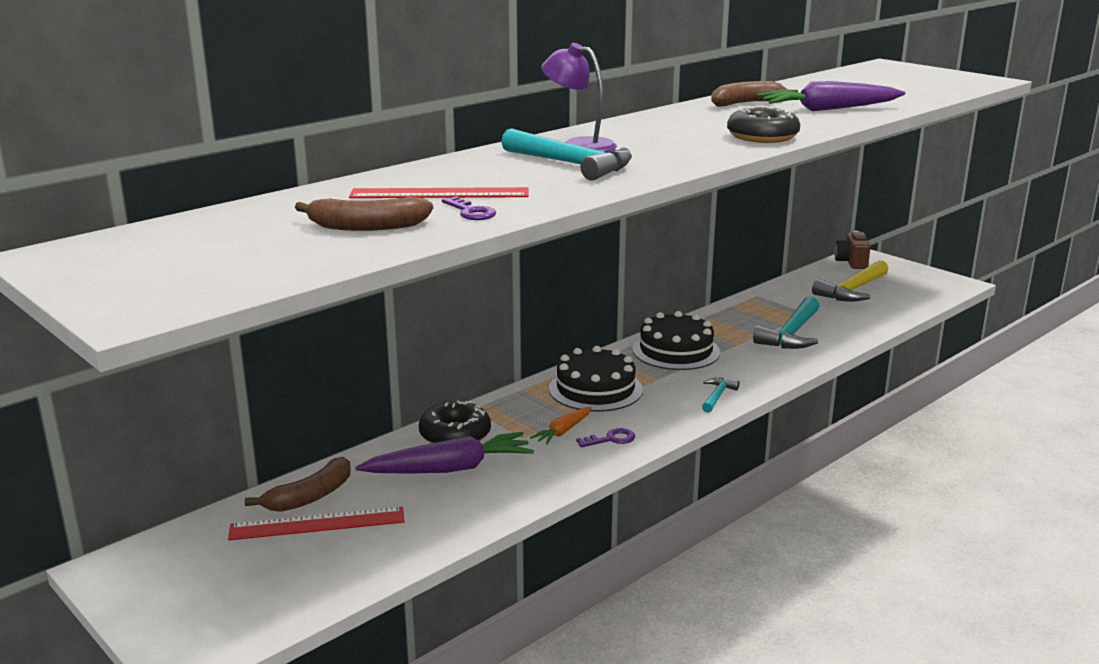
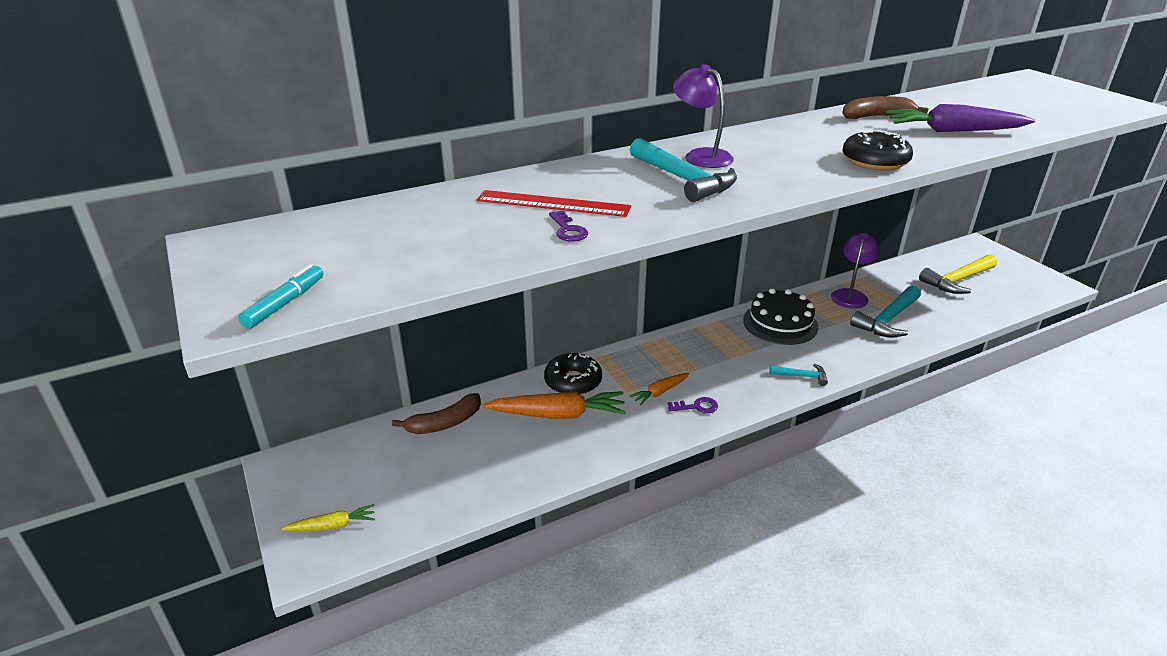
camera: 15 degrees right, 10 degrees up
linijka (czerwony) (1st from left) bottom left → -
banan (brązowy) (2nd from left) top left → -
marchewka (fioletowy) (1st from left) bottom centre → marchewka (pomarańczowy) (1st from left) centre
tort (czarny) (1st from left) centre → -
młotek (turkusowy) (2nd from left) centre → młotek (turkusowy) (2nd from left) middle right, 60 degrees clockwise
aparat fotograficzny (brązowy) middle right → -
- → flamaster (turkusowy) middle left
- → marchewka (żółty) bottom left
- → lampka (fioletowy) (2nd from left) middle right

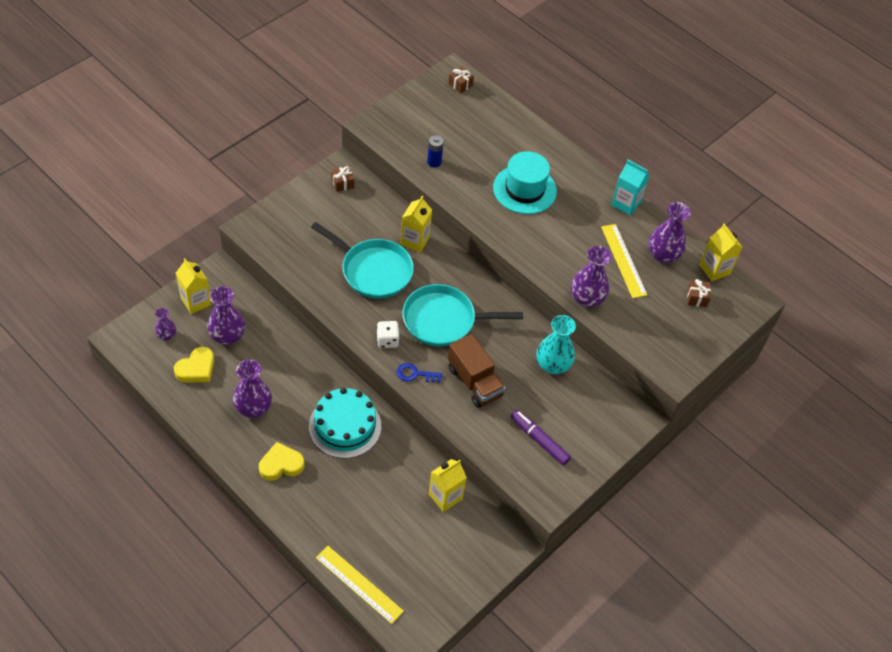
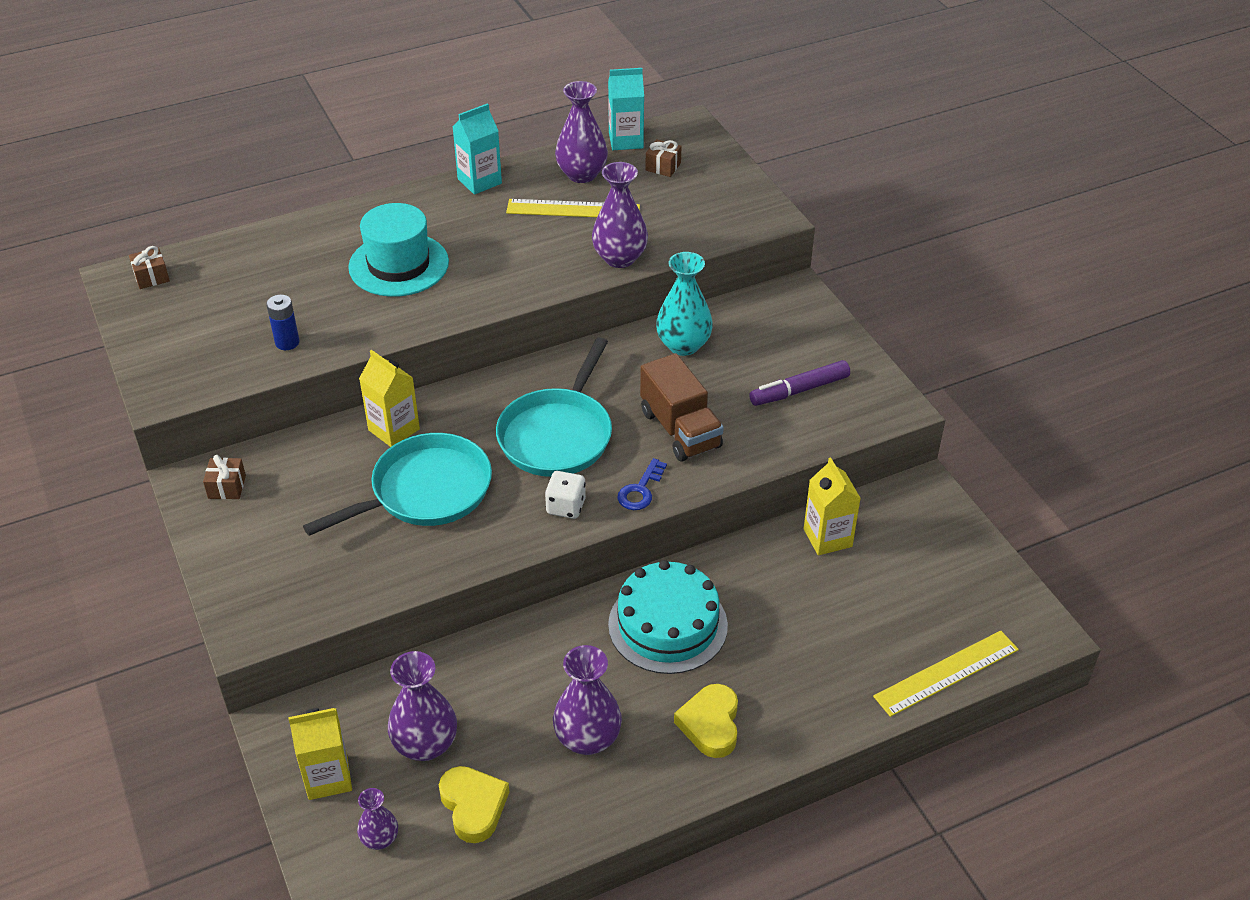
camera: 65 degrees left, 10 degrees down
ciężarówka (brązowy) centre, 75 degrees clockwise
karton mleka (żółty) (4th from left) middle right → karton mleka (turkusowy) (2nd from left) top centre

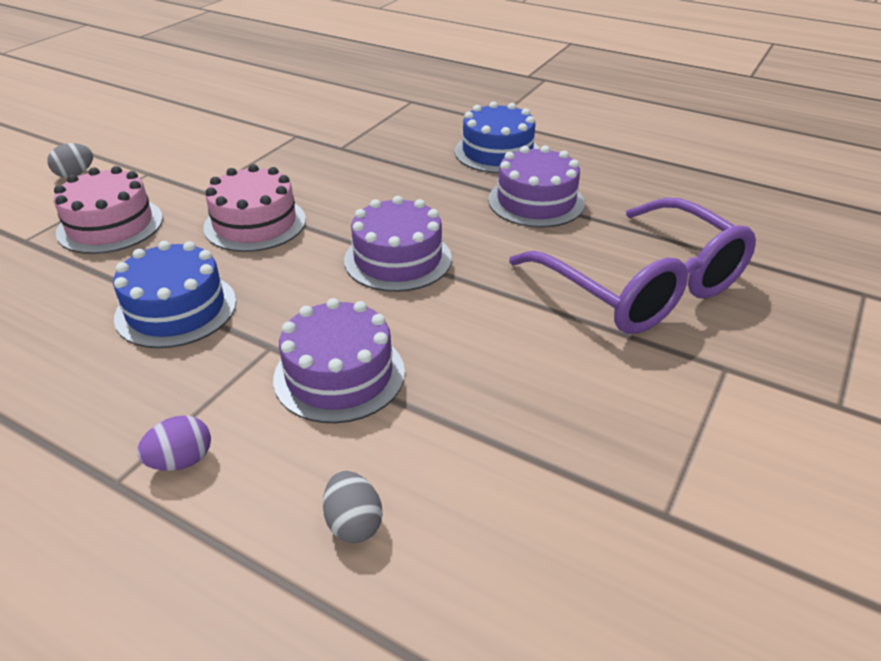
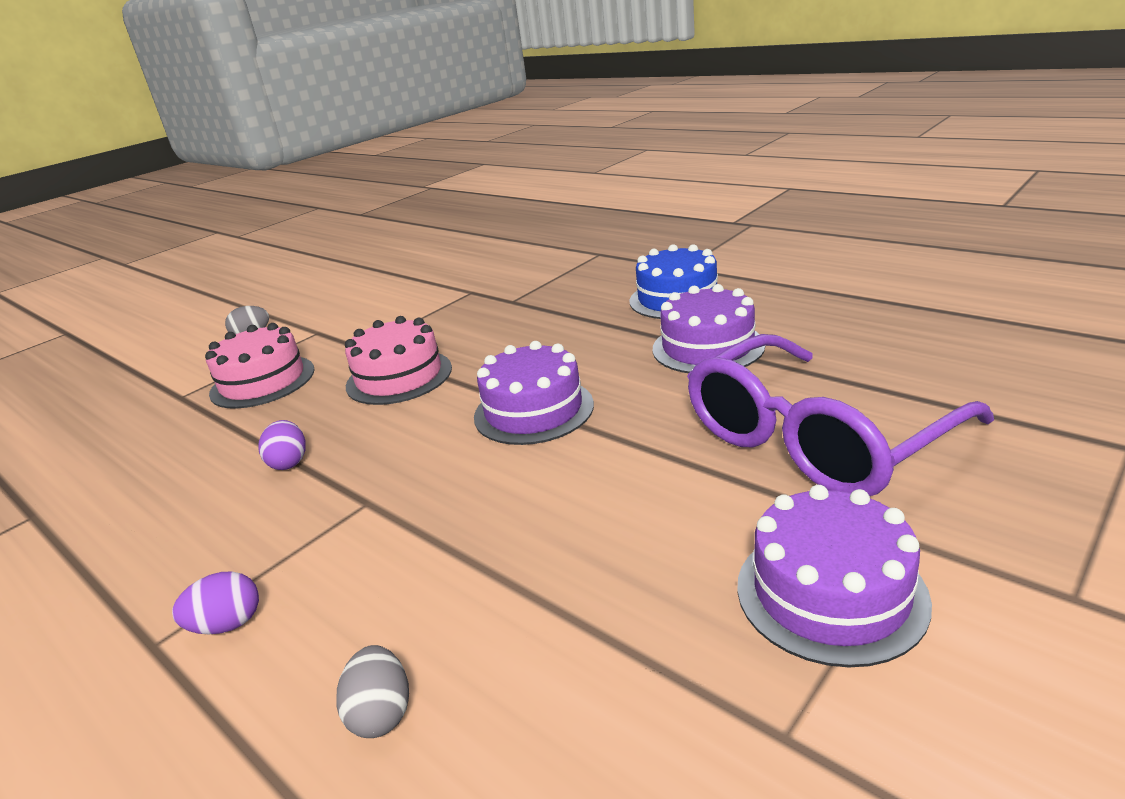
camera: 15 degrees right, 10 degrees down
tort (niebieski) (1st from left) middle left → jajko (fioletowy) (2nd from left) middle left
tort (fioletowy) (1st from left in the first image) centre → tort (fioletowy) (3rd from left) bottom right, move
okulary (fioletowy) middle right, 75 degrees clockwise

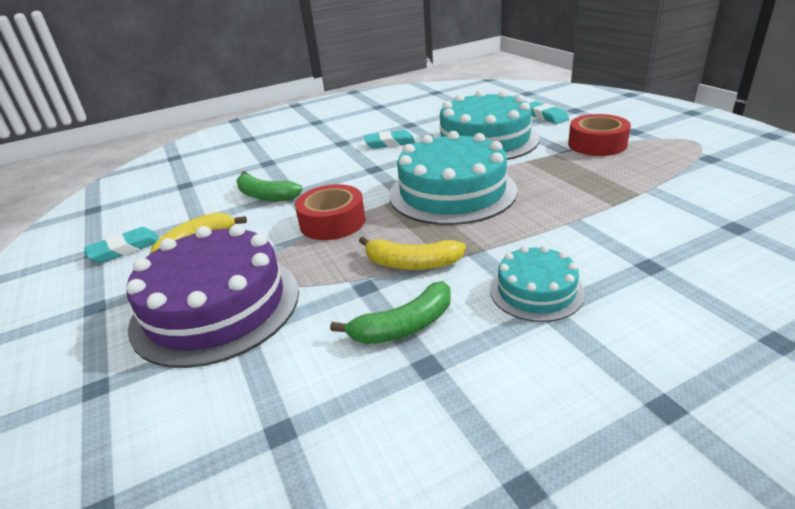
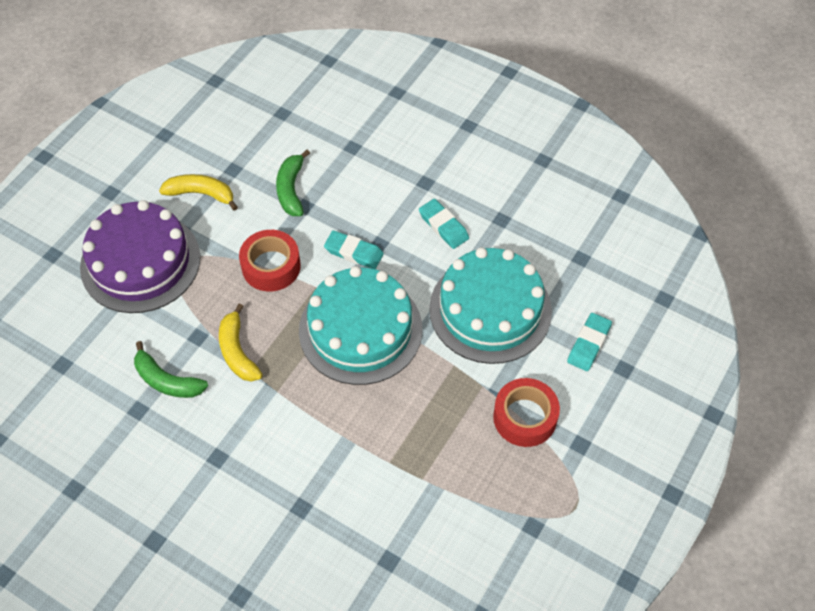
camera: 55 degrees right, 25 degrees up
gumka do mazania (turkusowy) (1st from left) middle left → gumka do mazania (turkusowy) (1st from left) centre, move
tort (turkusowy) (3rd from left) middle right → -

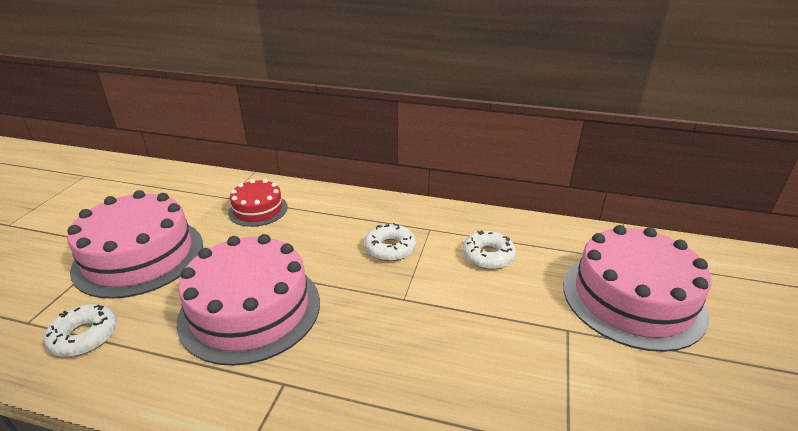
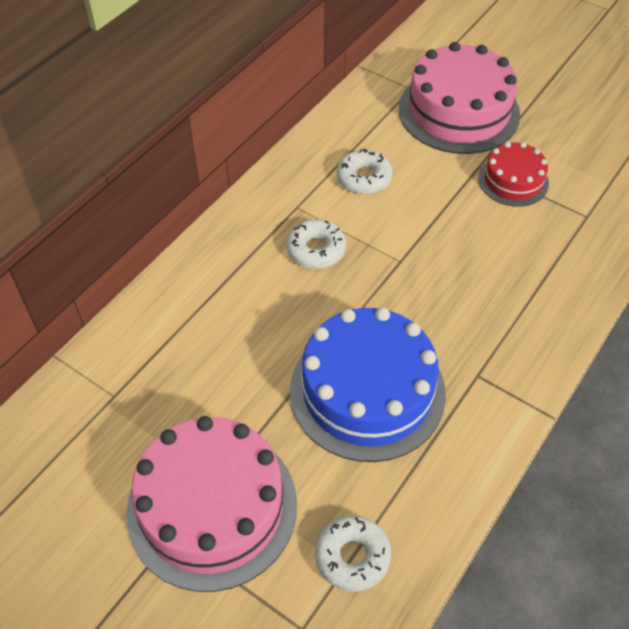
camera: 70 degrees left, 20 degrees up
tort (różowy) (2nd from left) bottom left → tort (niebieski) centre
tort (czerwony) middle left → tort (czerwony) top right, move

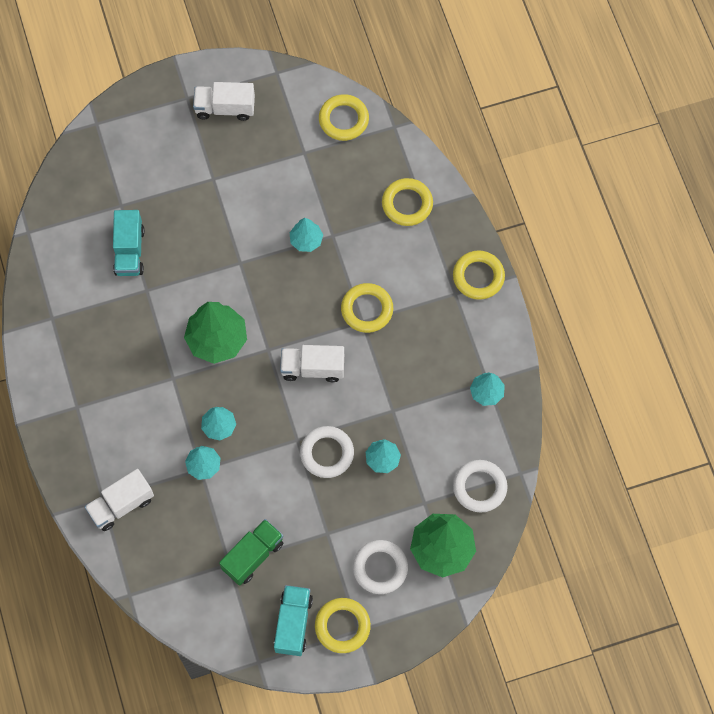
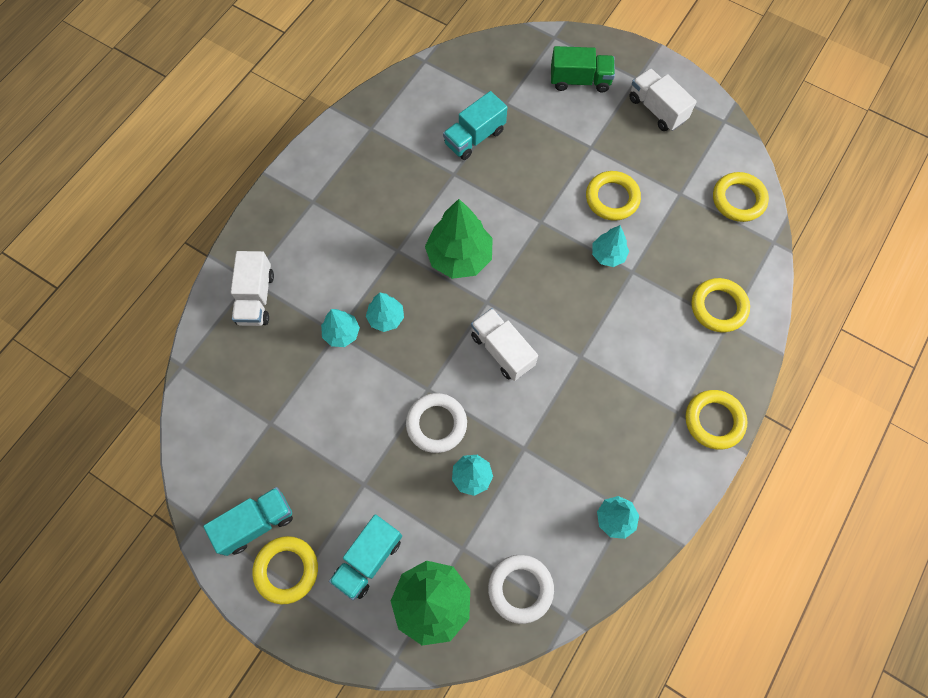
camera: 50 degrees right, 0 degrees up
ciężarówka (biały) (1st from left) bottom left → ciężarówka (biały) (1st from left) middle left, 105 degrees counterclockwise
ciężarówka (zielony) bottom centre → ciężarówka (zielony) top centre, move
pierścień (żółty) (3rd from left in the first image) centre → pierścień (żółty) (2nd from left) top centre, move
pierścień (biały) (2nd from left) bottom centre → ciężarówka (turkusowy) (2nd from left) bottom centre

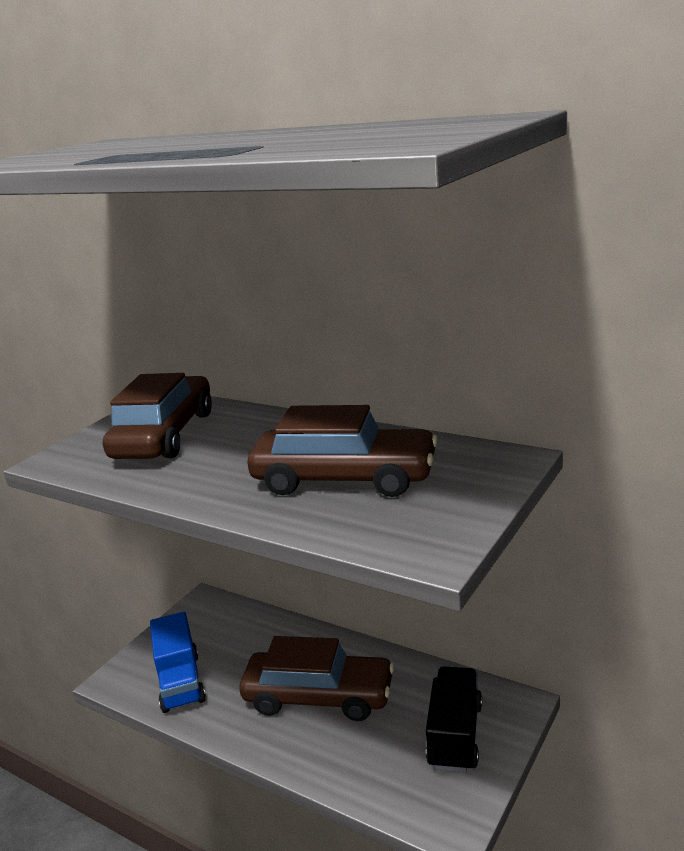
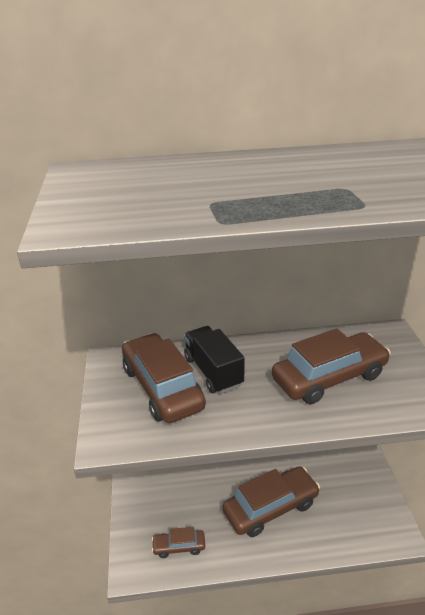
camera: 40 degrees left, 10 degrees up
ciężarówka (niebieski) bottom left → samochód (brązowy) (2nd from left) bottom centre
ciężarówka (czarny) bottom centre → ciężarówka (czarny) centre, move

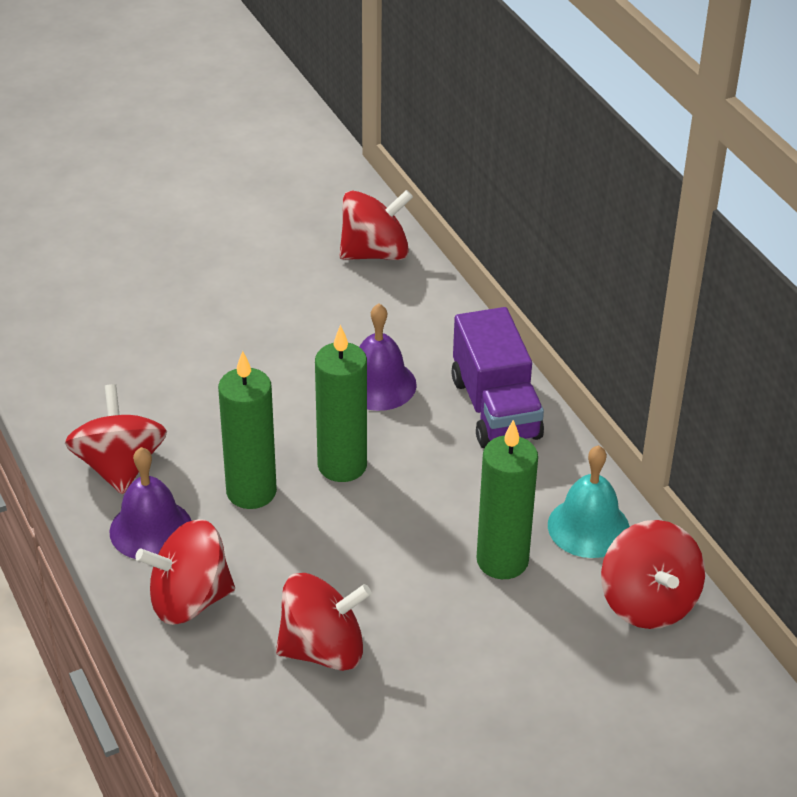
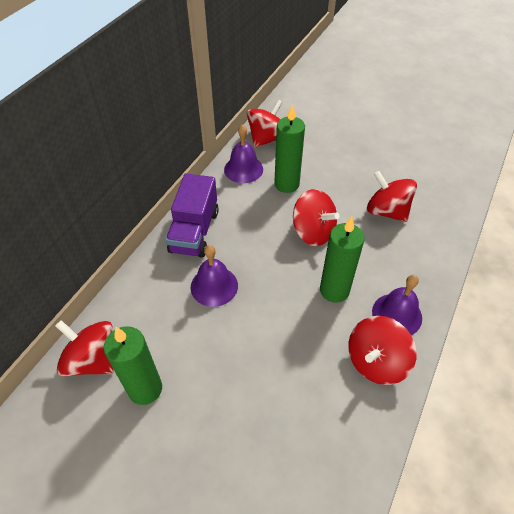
camera: 125 degrees left, 10 degrees up
bączek (czerwony) (2nd from left in the first image) bottom left → bączek (czerwony) (3rd from left) centre, move
świeca (zielony) (2nd from left in the first image) centre → świeca (zielony) (1st from left) bottom left, move
ciężarówka (fioletowy) centre, 150 degrees clockwise
dzwonek (turkusowy) middle right → dzwonek (fioletowy) (2nd from left) top centre

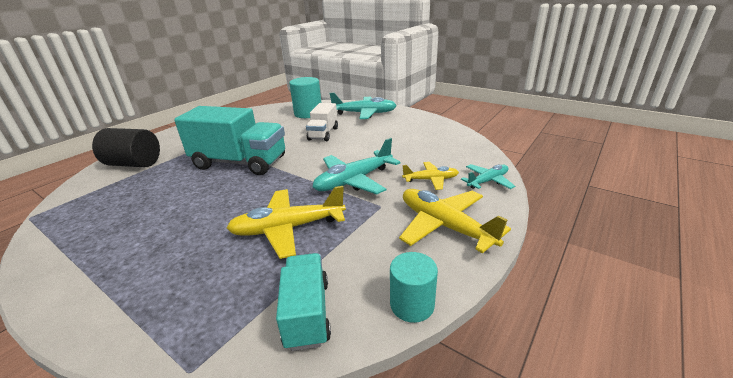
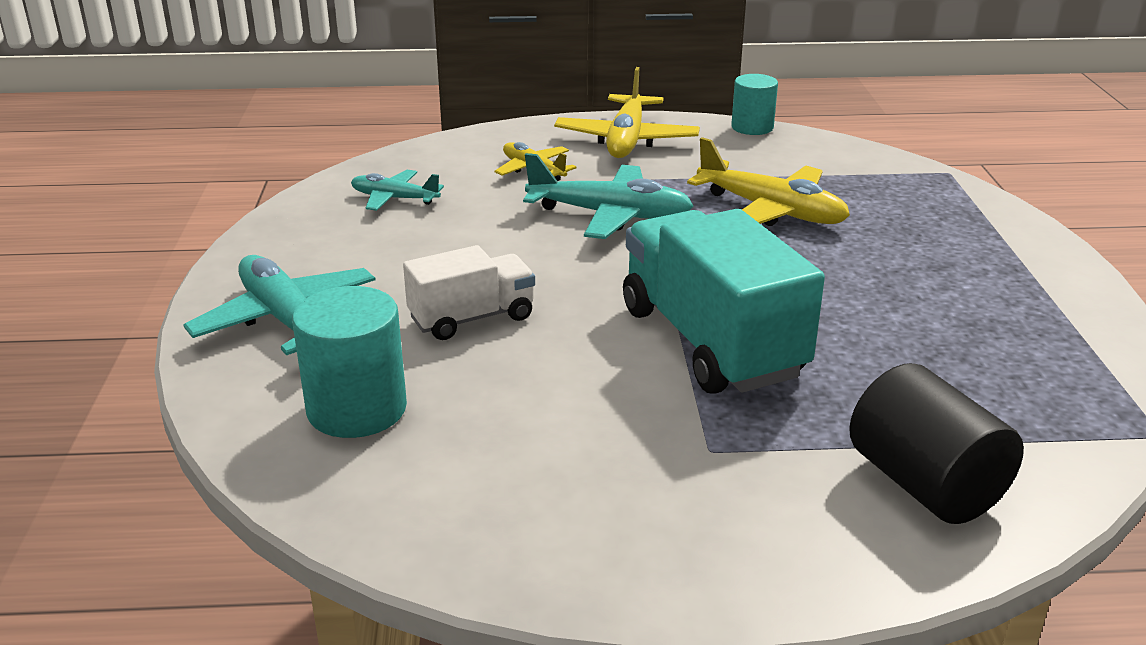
camera: 130 degrees left, 0 degrees up
ciężarówka (turkusowy) (2nd from left) bottom centre → -
samolot (turkusowy) (3rd from left in the first image) centre → samolot (turkusowy) (2nd from left) top centre, move

